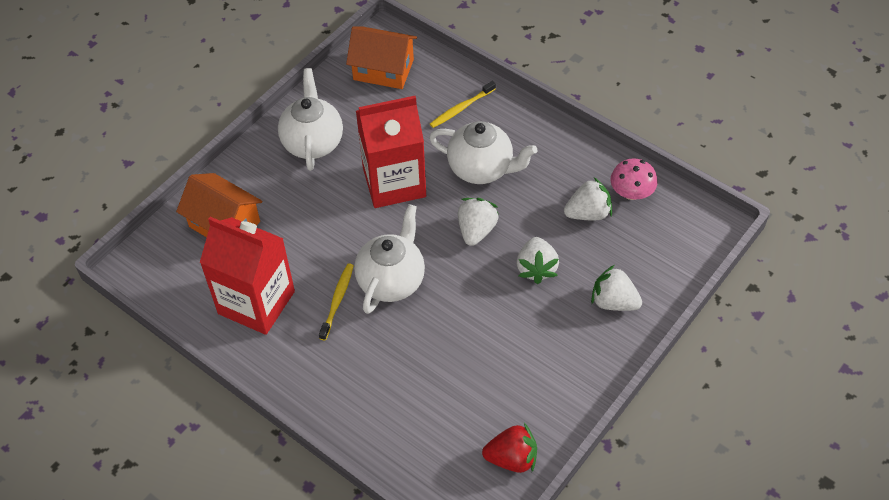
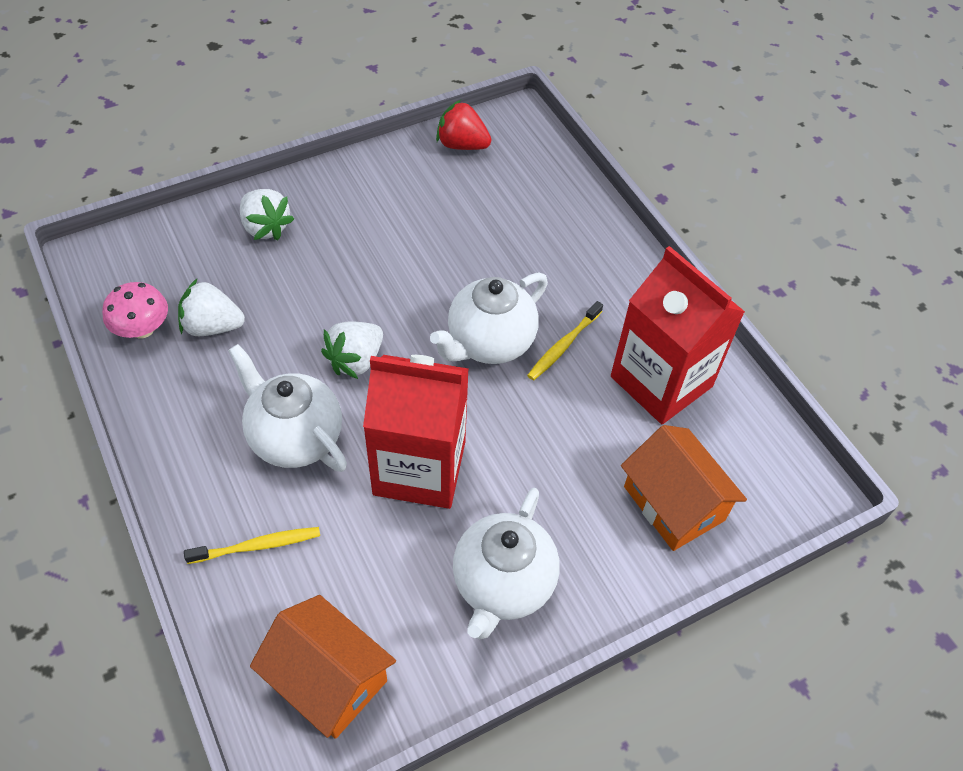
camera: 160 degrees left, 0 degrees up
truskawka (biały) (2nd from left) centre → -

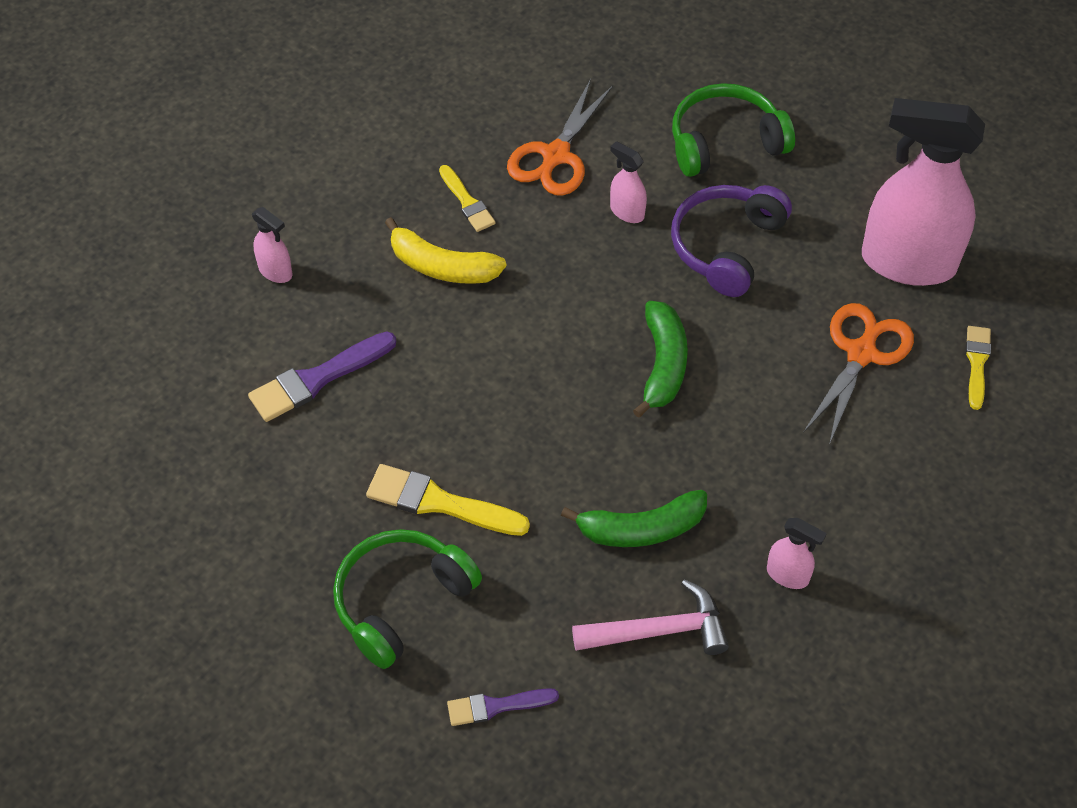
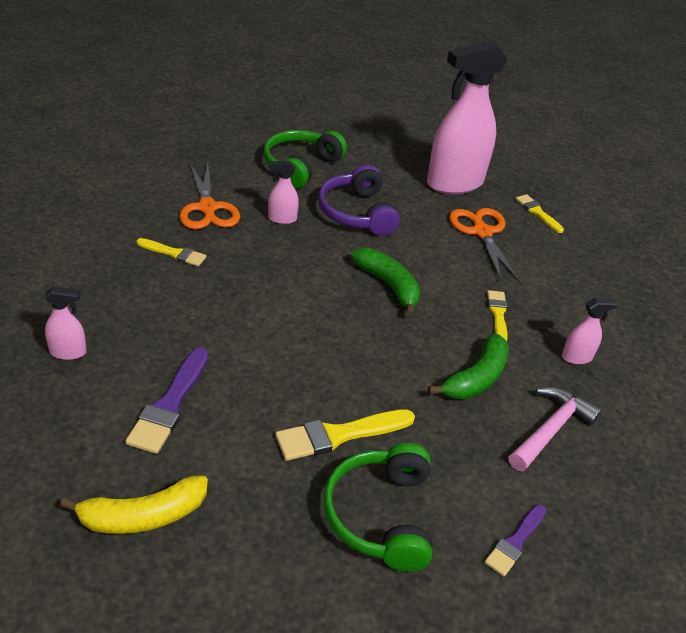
camera: 45 degrees left, 15 degrees down
banan (żółty) top centre → banan (żółty) bottom left, move
- → pędzel (żółty) (3rd from left) middle right

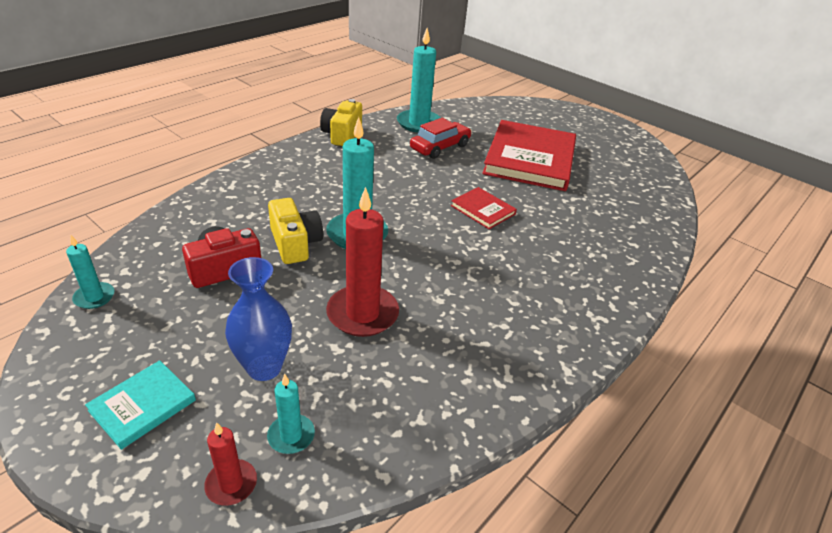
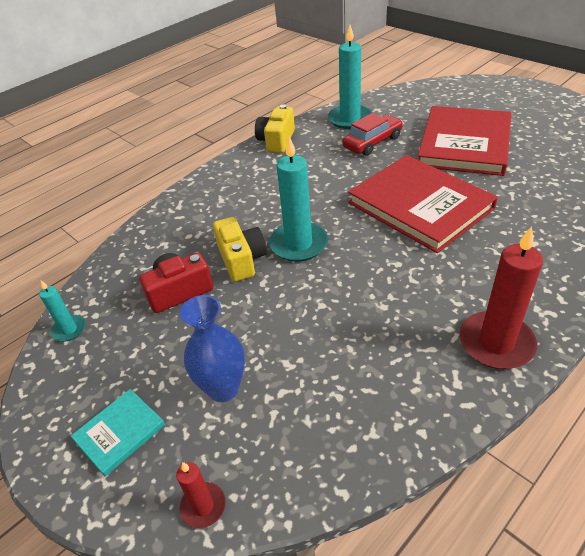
camera: 10 degrees right, 5 degrees up
świeca (turkusowy) (2nd from left) bottom centre → -
świeca (czerwony) (2nd from left) centre → świeca (czerwony) (2nd from left) middle right, move
książka (czerwony) (1st from left) centre → książka (czerwony) (1st from left) middle right, x2.22

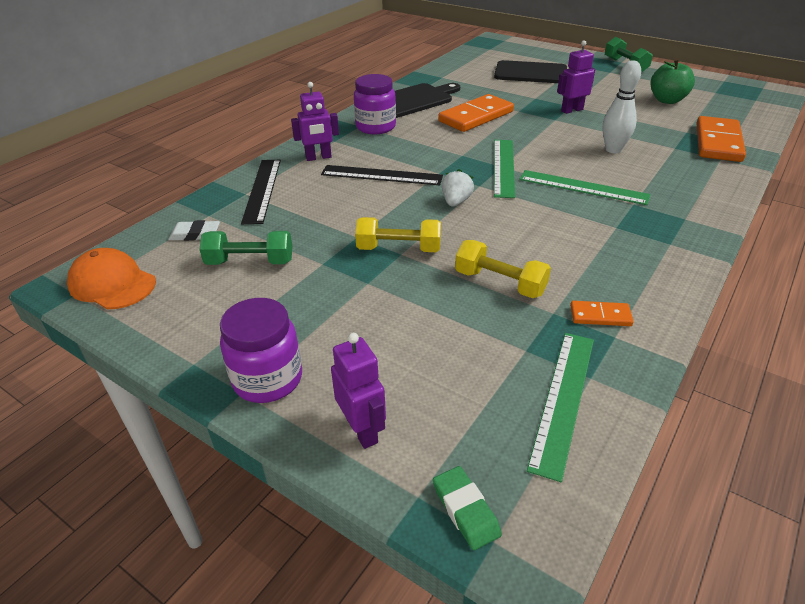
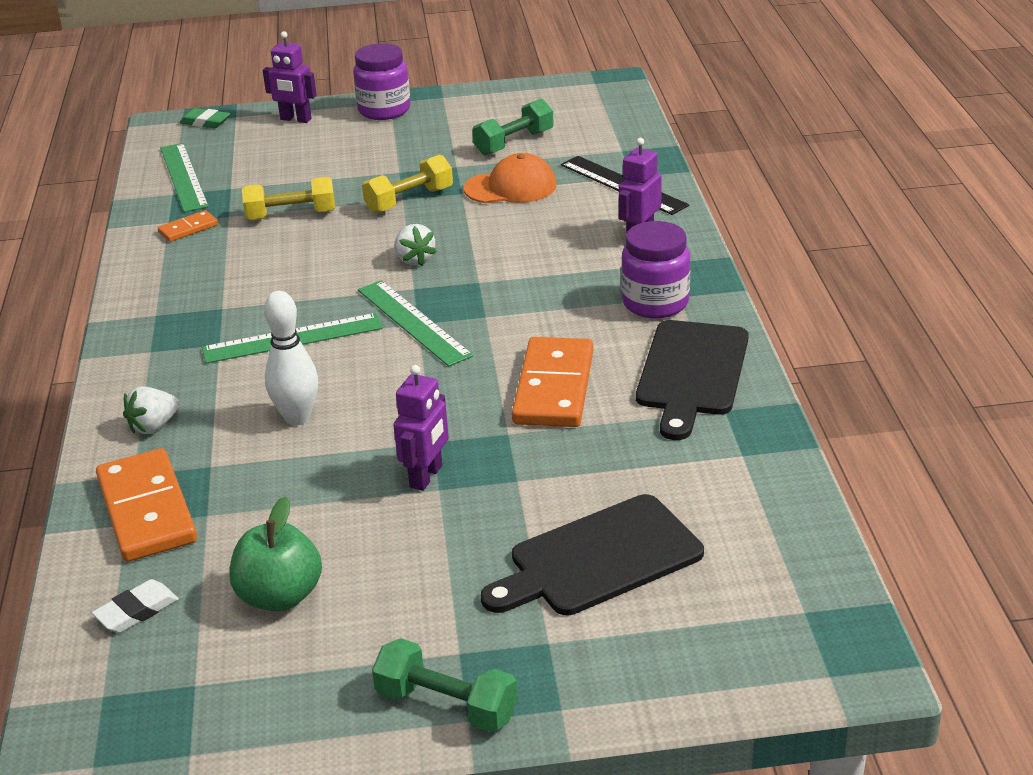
camera: 140 degrees right, 5 degrees down
czapka (pomarańczowy) middle left → czapka (pomarańczowy) top centre, move
gumka do mazania (biały) middle left → gumka do mazania (biały) bottom left, move
linijka (czarny) (2nd from left) top centre → -
- → truskawka (biały) (1st from left) middle left

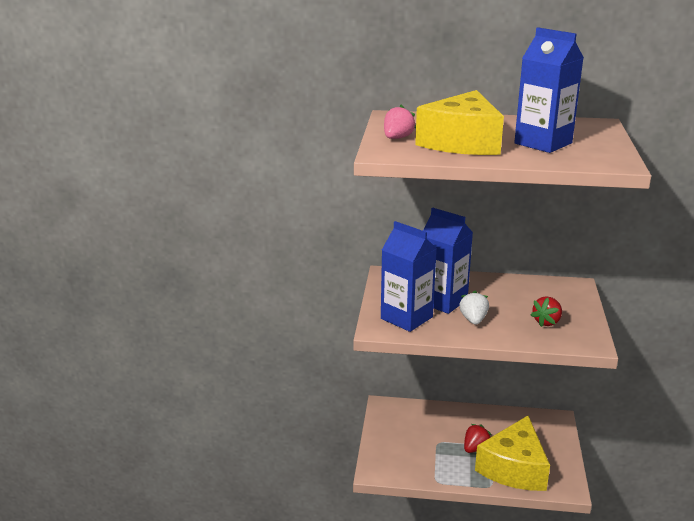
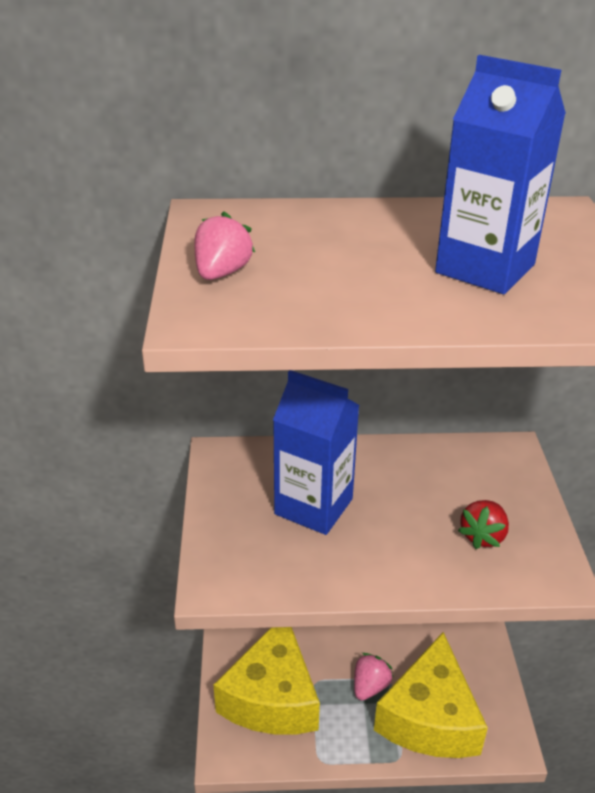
camera: 10 degrees left, 10 degrees up
karton mleka (niebieski) (1st from left) centre → -
ser (żółty) (1st from left) top centre → ser (żółty) (1st from left) bottom centre, move
truskawka (biały) middle right → -
truskawka (czerwony) (1st from left) bottom right → truskawka (różowy) (2nd from left) bottom centre

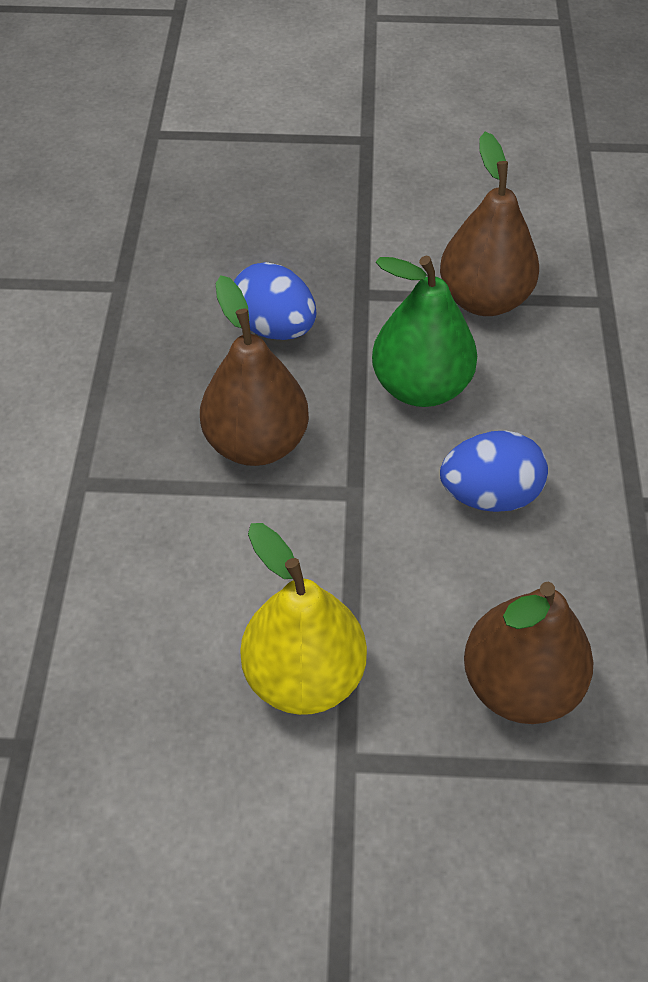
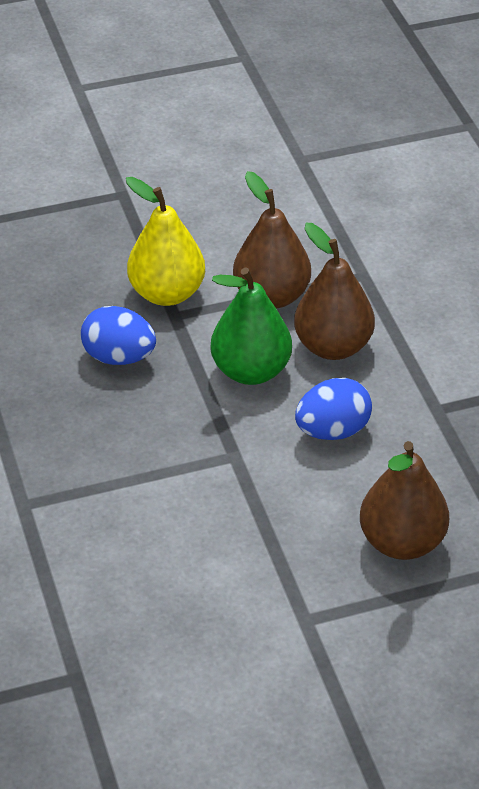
camera: 20 degrees left, 10 degrees down
gruszka (brązowy) (1st from left in the first image) centre → gruszka (brązowy) (2nd from left) middle right, move
gruszka (żółty) centre → gruszka (żółty) top centre, move

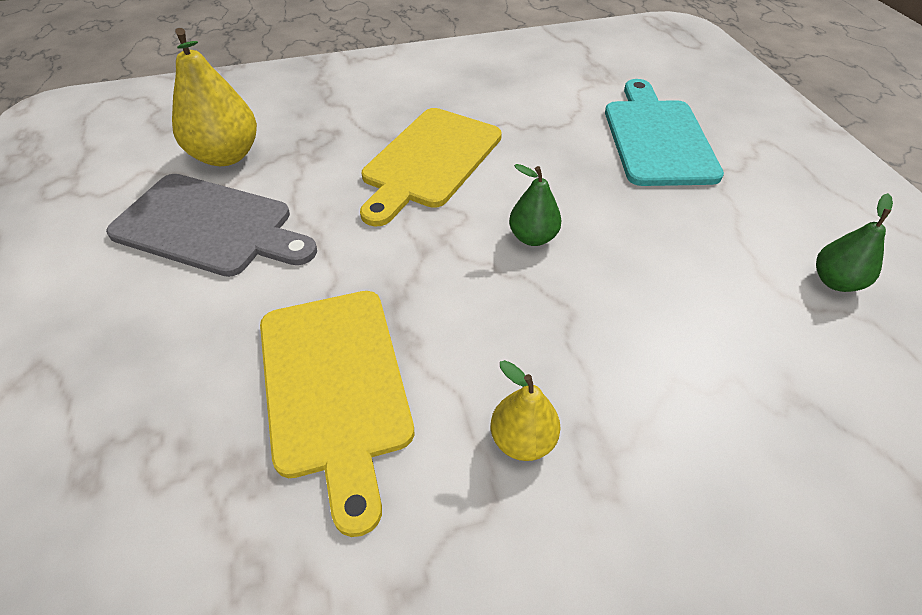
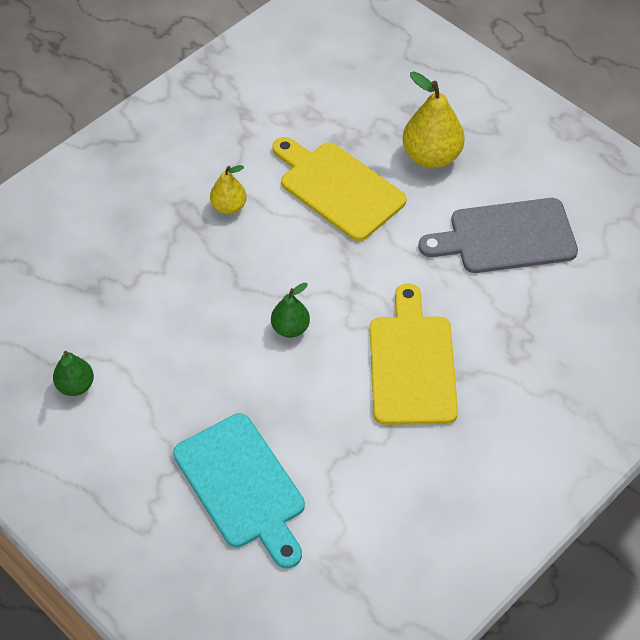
camera: 150 degrees right, 5 degrees up
gruszka (żółty) (1st from left in the first image) top left → gruszka (żółty) (2nd from left) top right, move

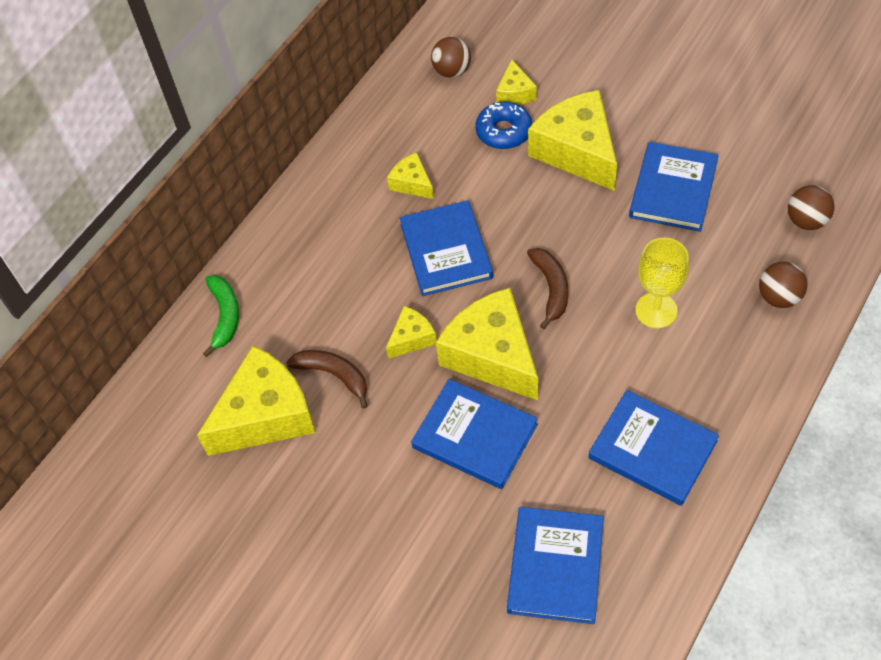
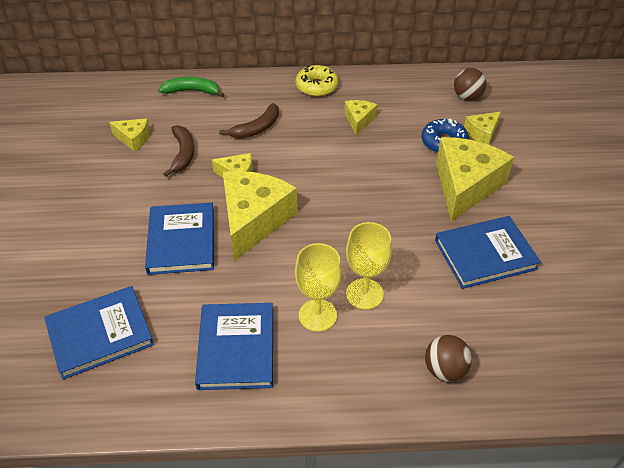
camera: 50 degrees right, 10 degrees down
ser (żółty) (1st from left) middle left → ser (żółty) (1st from left) top left, x0.49
banan (zielony) middle left → banan (zielony) top left, 135 degrees counterclockwise
książka (niebieski) (1st from left) centre → -
banan (brązowy) (2nd from left) centre → banan (brązowy) (2nd from left) top centre, move
piłka (brązowy) (3rd from left) top right → -
- → donut (żółty) top centre
- → kielich (żółty) (1st from left) centre

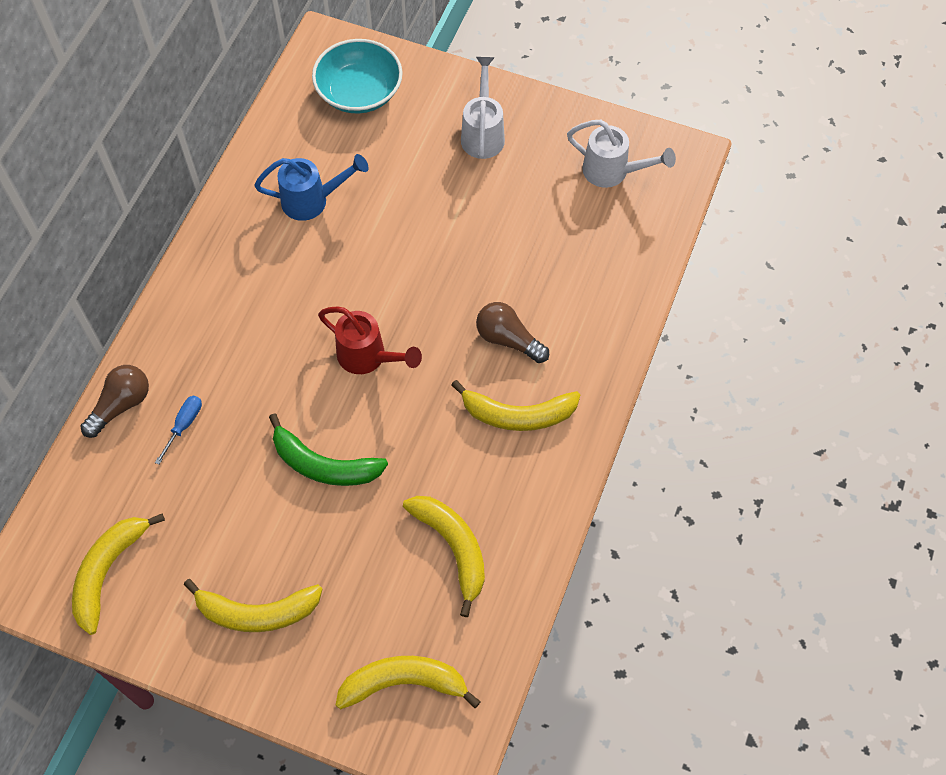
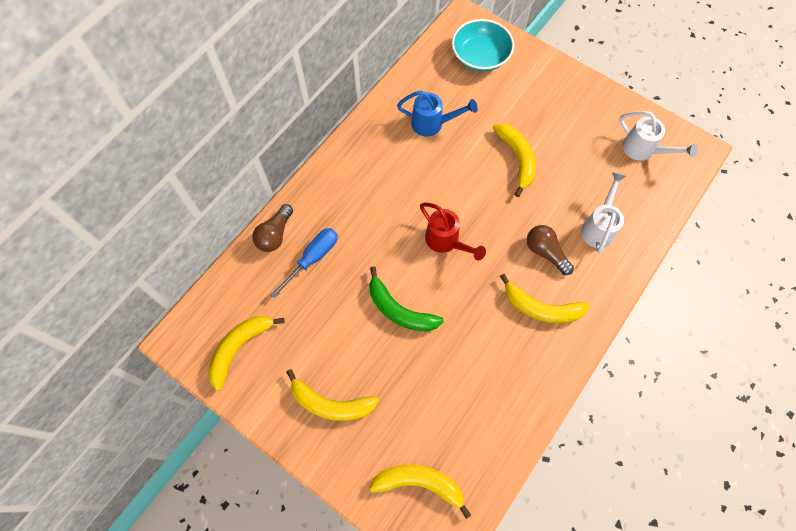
camera: 15 degrees right, 5 degrees up
żarówka (brązowy) (1st from left) middle left → żarówka (brązowy) (1st from left) centre, 150 degrees clockwise
śrubokręt (niebieski) middle left → śrubokręt (niebieski) centre, x1.64
banan (żółty) (4th from left) bottom centre → banan (żółty) (4th from left) top centre, move
konewka (biały) (1st from left) top centre → konewka (biały) (1st from left) middle right, move

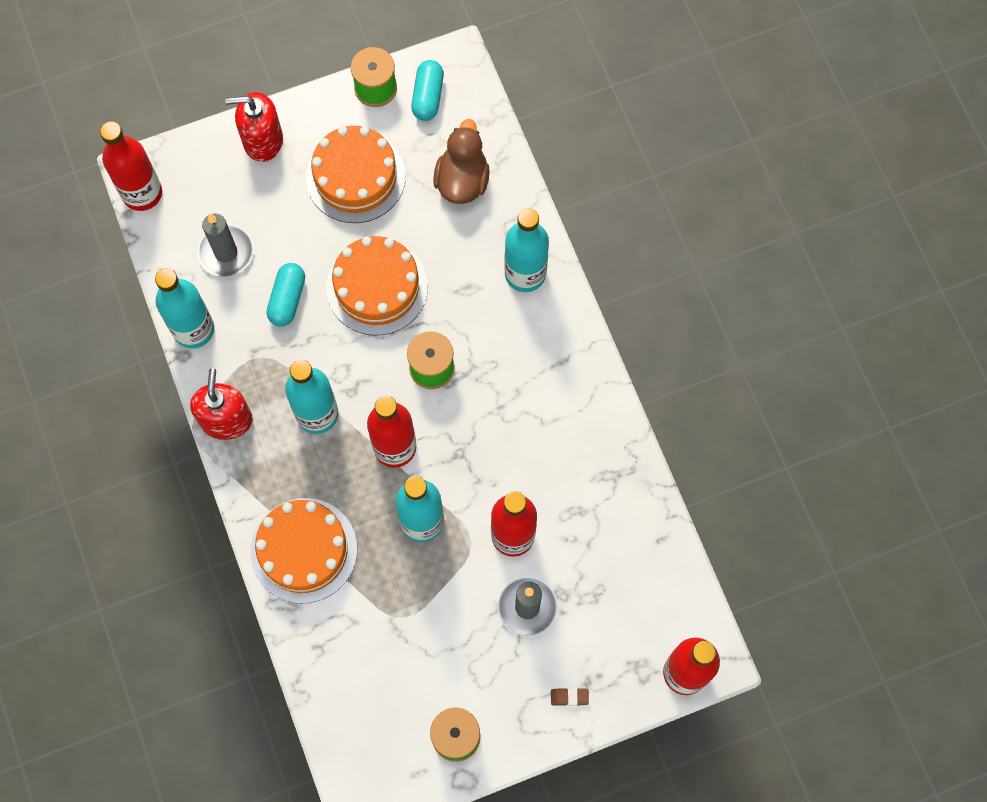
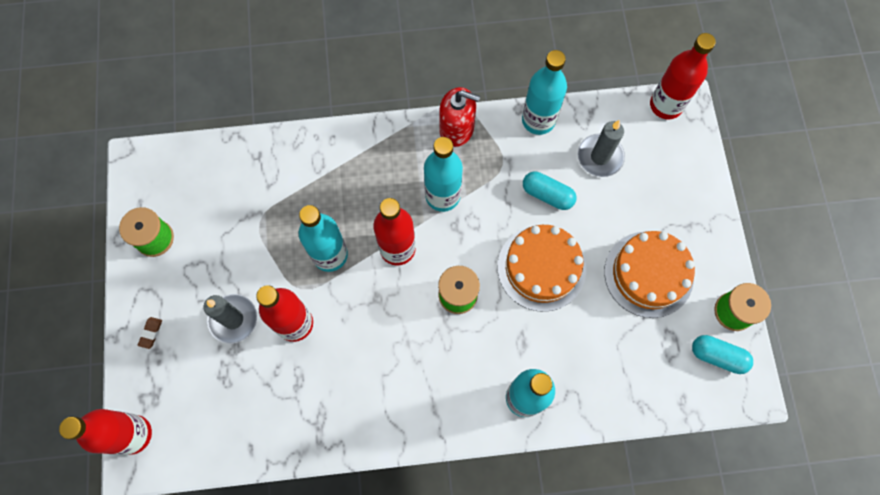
camera: 105 degrees right, 0 degrees up
dozownik mydła (czerwony) (2nd from left) top left → -
tort (pomarańczowy) (1st from left) bottom left → -
kaczka (brązowy) top centre → -

